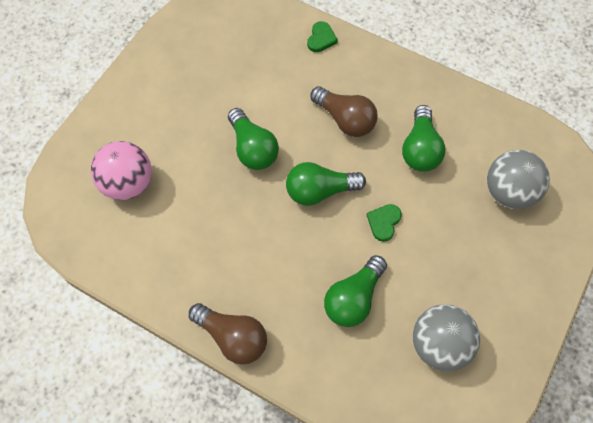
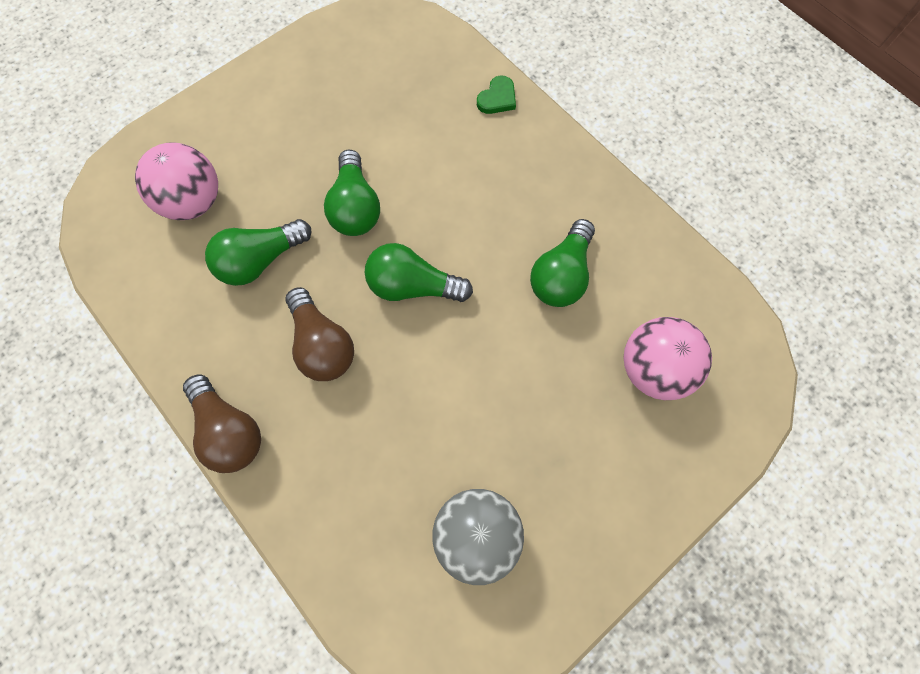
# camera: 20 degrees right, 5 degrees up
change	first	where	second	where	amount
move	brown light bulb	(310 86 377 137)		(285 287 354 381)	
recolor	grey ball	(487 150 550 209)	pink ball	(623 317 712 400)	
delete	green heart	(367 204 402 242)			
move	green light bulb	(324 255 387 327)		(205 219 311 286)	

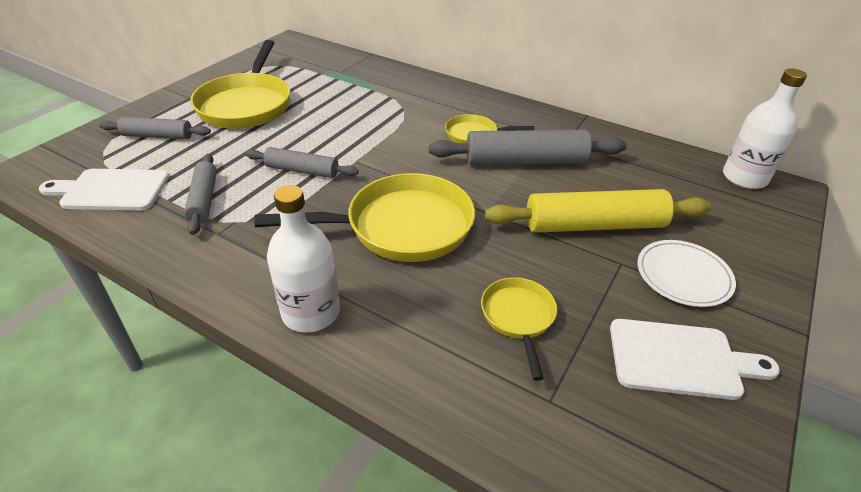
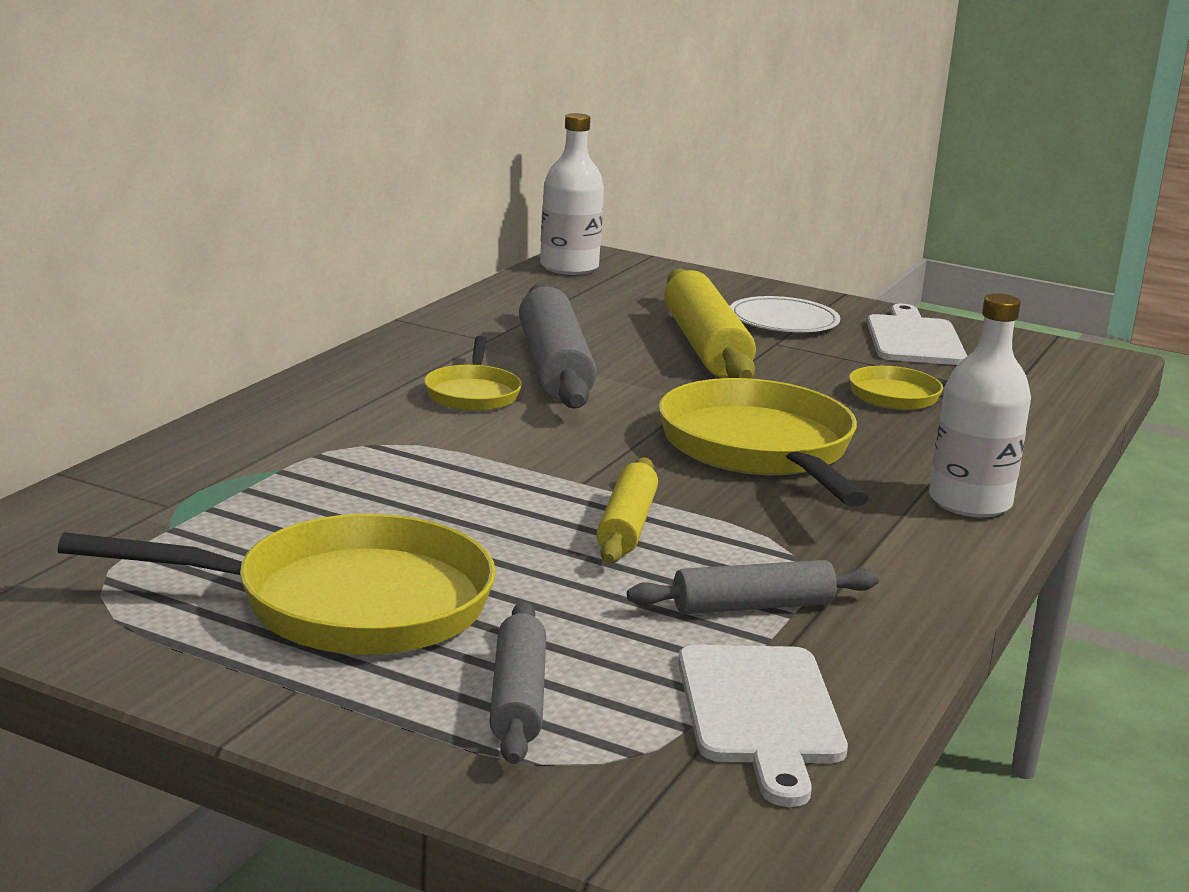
# camera: 95 degrees left, 20 degrees down
change	first	where	second	where	amount
recolor	grey rolling pin	(245 147 359 178)	yellow rolling pin	(597 457 658 563)	

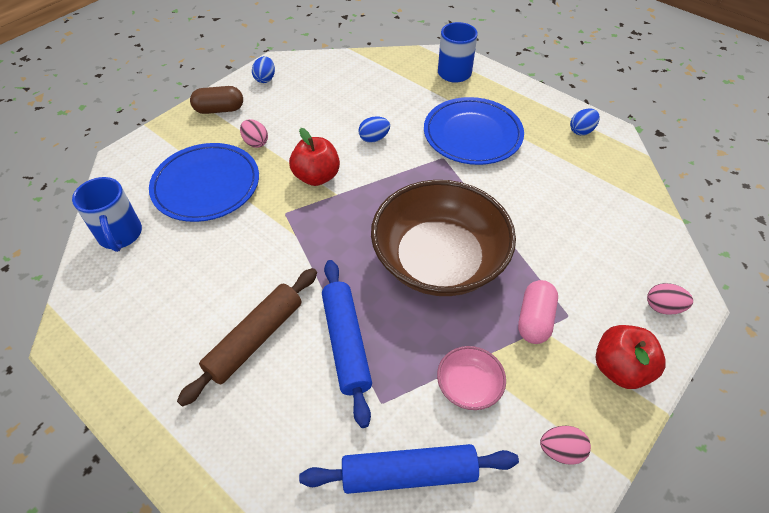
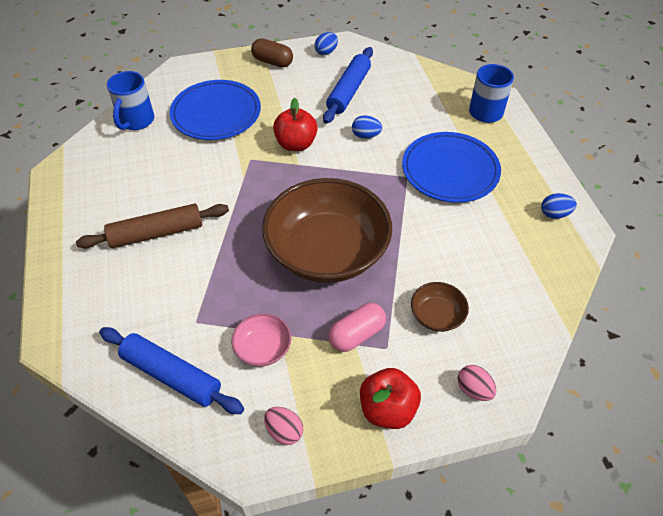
# camera: 35 degrees right, 0 degrees up
change	first	where	second	where	amount
delete	pink egg	(240 119 268 148)			
move	blue rolling pin	(322 260 372 428)		(323 47 373 124)	
insert			brown bowl	(411 282 469 332)	

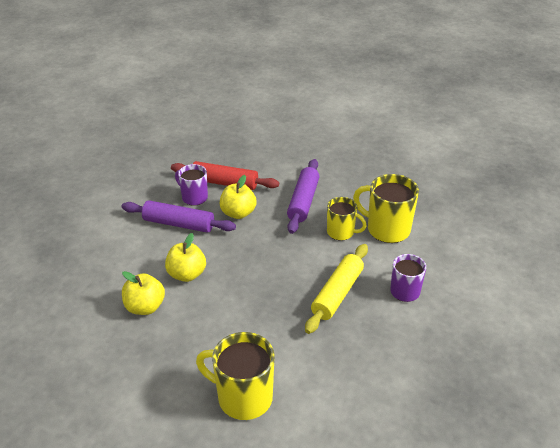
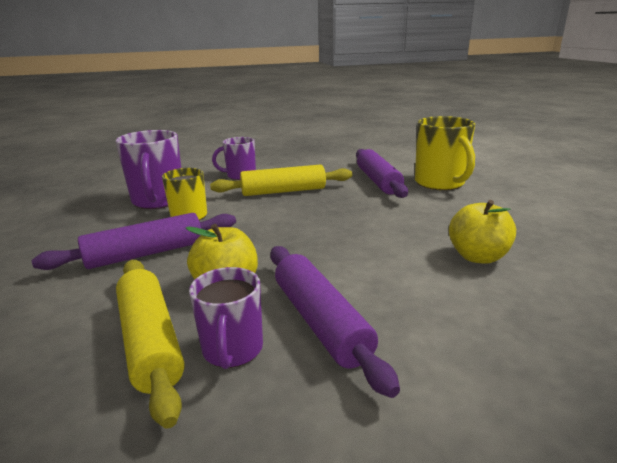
# camera: 130 degrees left, 15 degrees down
change	first	where	second	where	amount
recolor	red rolling pin	(171 161 279 190)	yellow rolling pin	(116 260 184 429)	
recolor	yellow mug	(353 174 419 243)	purple mug	(115 130 181 209)	
delete	yellow apple	(165 233 206 282)			
insert			purple rolling pin	(356 149 408 198)	

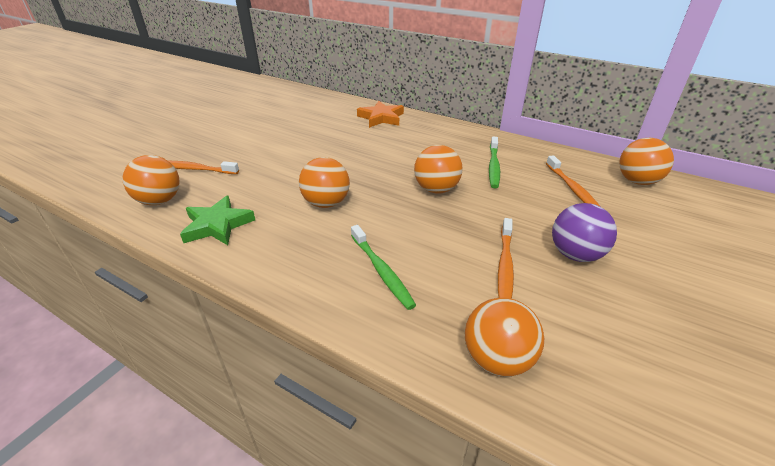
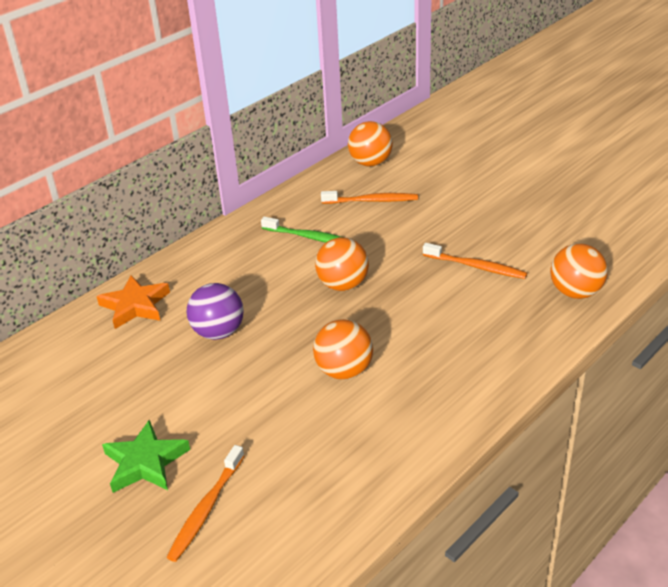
# camera: 75 degrees left, 0 degrees up
change	first	where	second	where	amount
delete	orange ball	(122 155 179 205)			
move	green star	(180 196 255 245)		(102 419 190 493)	
move	purple ball	(552 203 617 262)		(186 283 244 340)	
delete	green toothbrush	(351 225 416 310)			

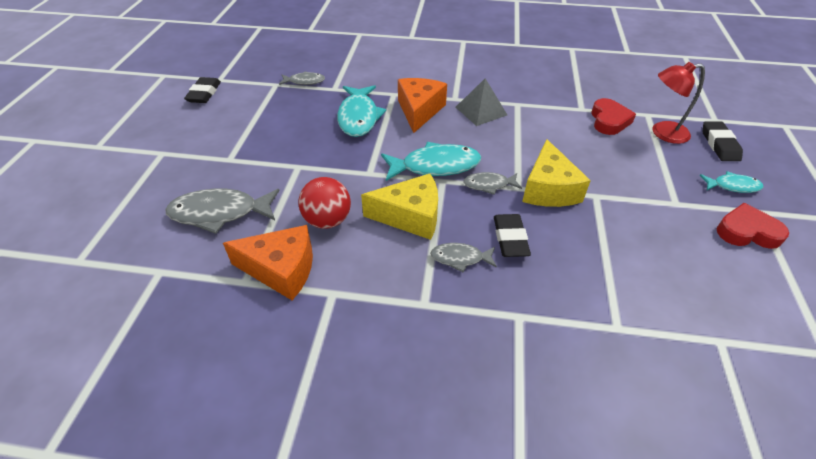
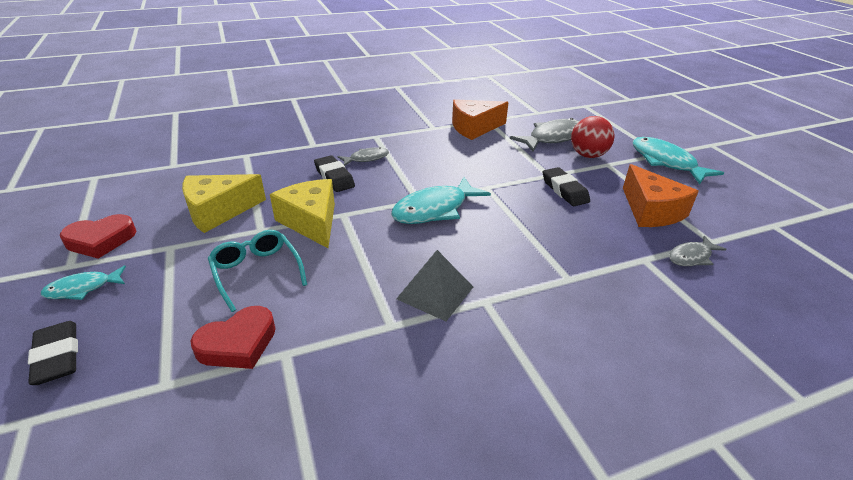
# camera: 150 degrees right, 10 degrees down
change	first	where	second	where	amount
delete	red lamp	(653 62 705 144)			
move	black eraser	(184 77 221 103)		(543 167 590 206)	
move	orange cheese	(398 78 447 133)		(623 164 699 227)	
move	turquoise fish	(337 85 386 137)		(633 137 724 184)	
rotate	red heart	(591 98 636 135)		(190 306 276 369)	105 degrees counterclockwise
delete	grey fish	(463 172 522 195)			
move	yellow cheese	(361 174 438 240)		(182 174 266 233)	
move	red ball	(298 177 351 229)		(571 116 615 158)	
insert			turquoise glasses	(208 230 307 312)	

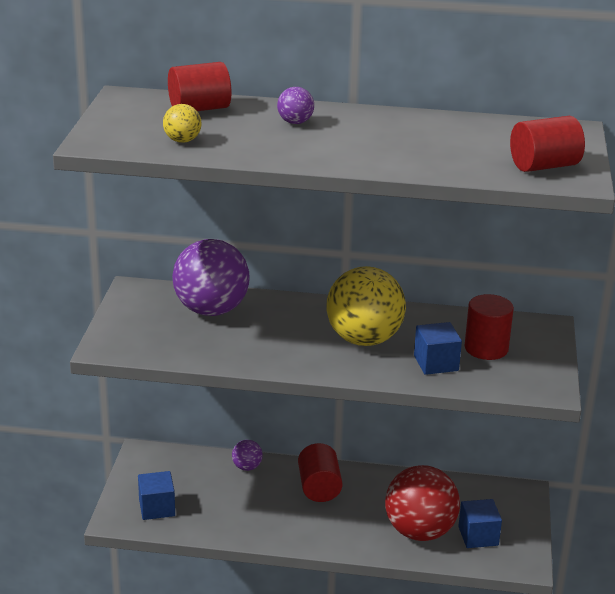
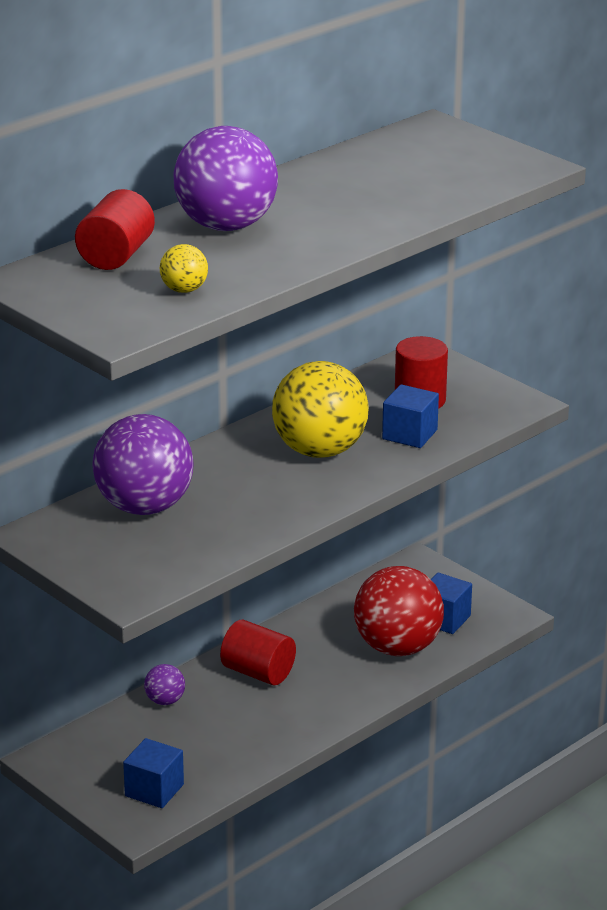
# camera: 50 degrees left, 0 degrees up
change	first	where	second	where	amount
resize	purple ball	(277 87 314 124)		(174 126 278 231)	x2.26
delete	red cylinder	(510 116 585 172)			

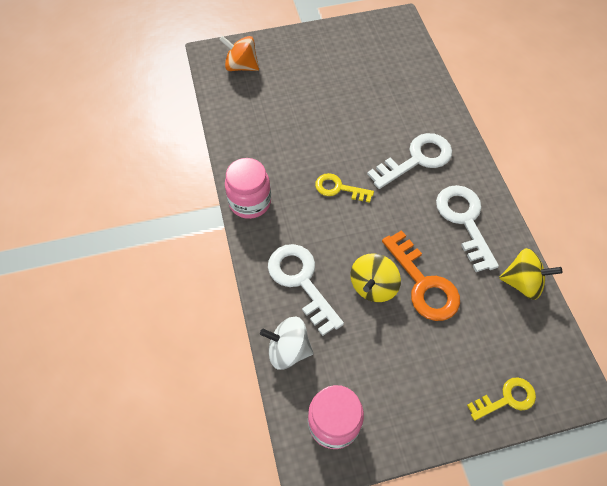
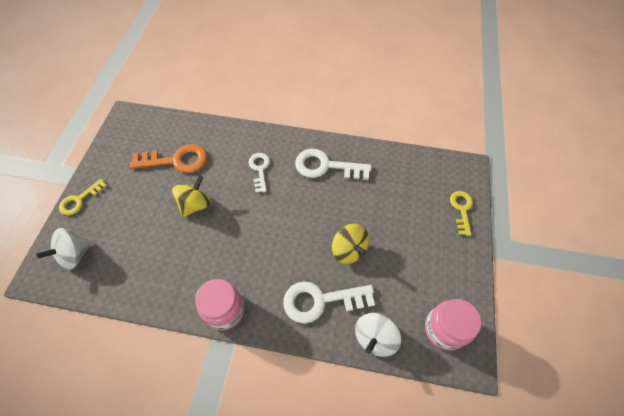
# camera: 65 degrees left, 0 degrees up
change	first	where	second	where	amount
recolor	orange spinning top	(219 36 259 71)	white spinning top	(36 228 92 269)	
resize	white key	(367 133 452 189)		(249 153 270 193)	x0.62
move	yellow key	(315 173 374 203)		(59 179 107 215)	
move	orange key	(382 230 460 321)		(130 144 207 173)	
move	yellow spinning top	(499 248 562 300)		(172 175 211 217)	

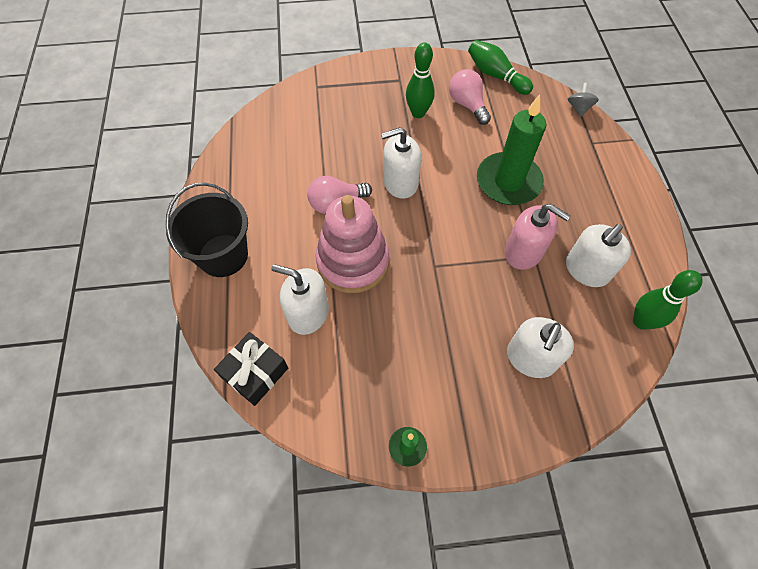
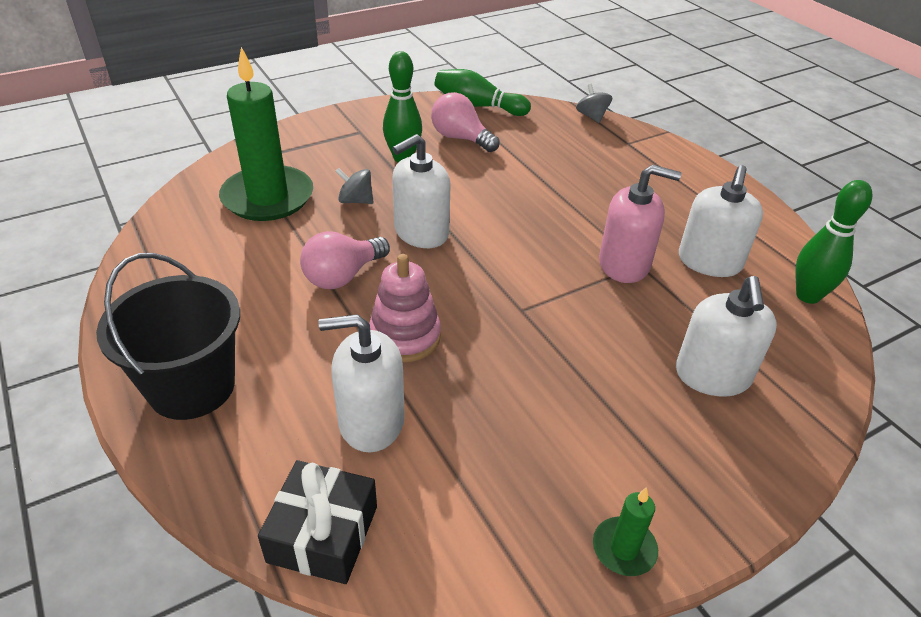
# camera: 25 degrees left, 20 degrees down
change	first	where	second	where	amount
move	green candle	(477 95 546 205)		(219 47 313 221)	
resize	pink stacking toy	(315 195 389 293)		(369 254 441 362)	x0.63
insert			grey spinning top	(335 168 374 204)	

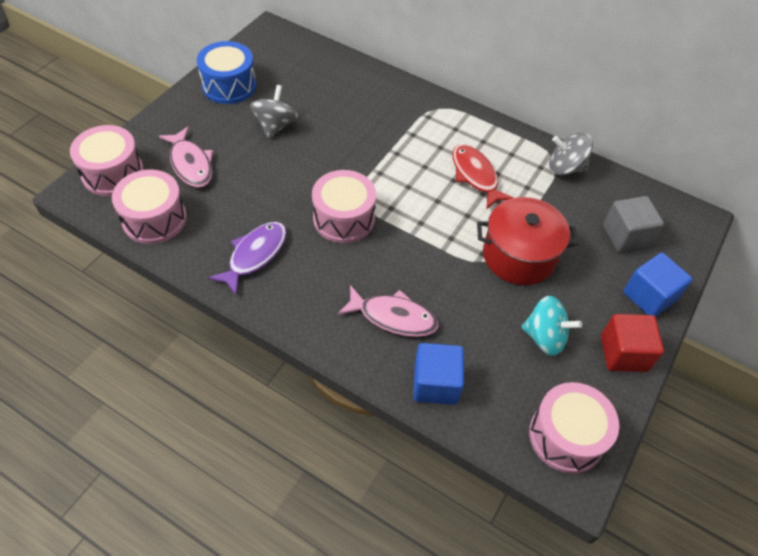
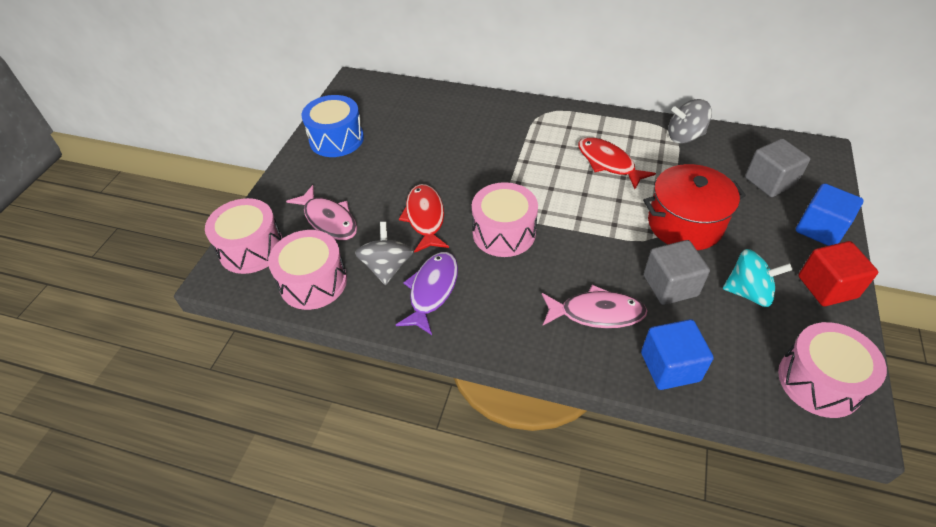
# camera: 10 degrees left, 5 degrees down
change	first	where	second	where	amount
move	grey spinning top	(250 85 298 138)		(355 222 413 285)	
insert			red fish	(399 184 449 253)	
insert			grey cube	(644 240 710 305)	

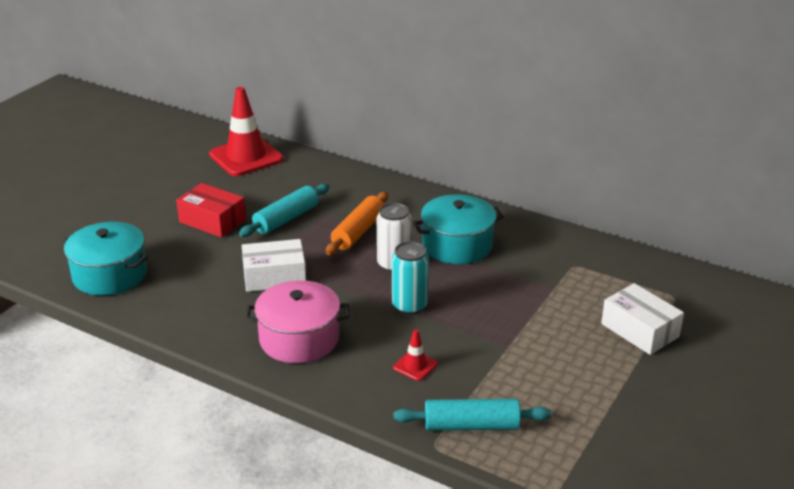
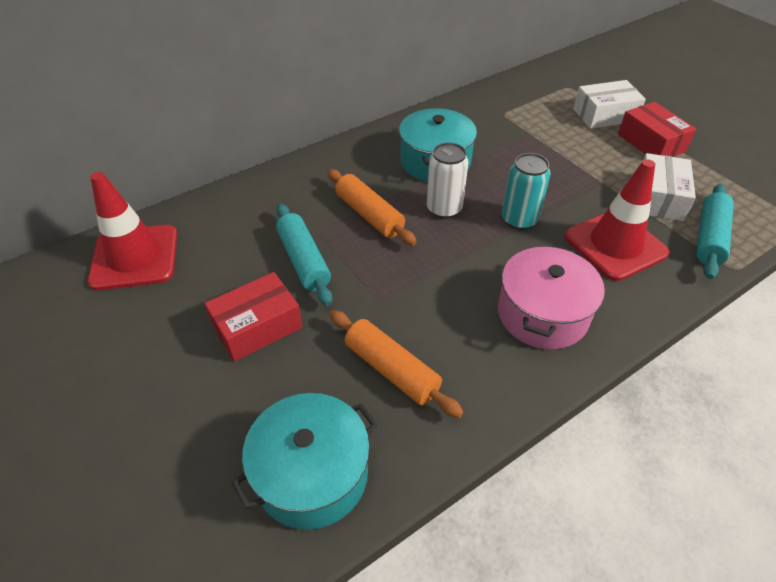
# camera: 65 degrees left, 15 degrees up
change	first	where	second	where	amount
move	white box	(242 239 306 292)		(643 153 696 221)	
resize	red traffic cone	(393 329 438 381)		(565 159 670 281)	x2.24
insert			red box	(618 102 696 157)	
insert			orange rolling pin	(329 310 464 418)	

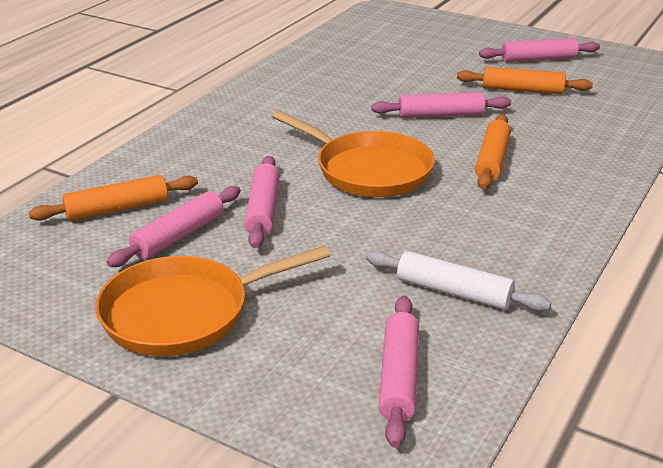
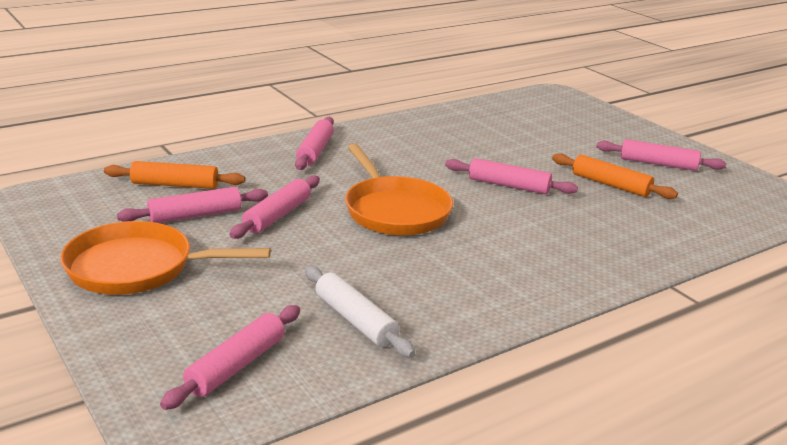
# camera: 25 degrees right, 5 degrees down
change	first	where	second	where	amount
delete	orange rolling pin	(475 114 511 190)			
insert			pink rolling pin	(295 117 334 170)	

